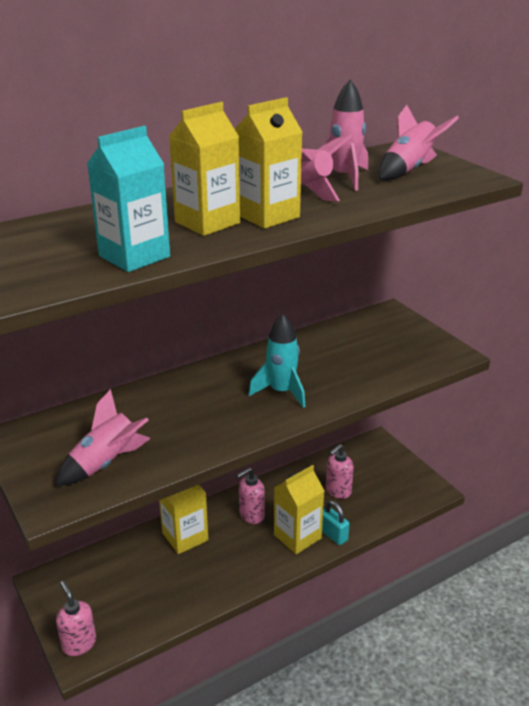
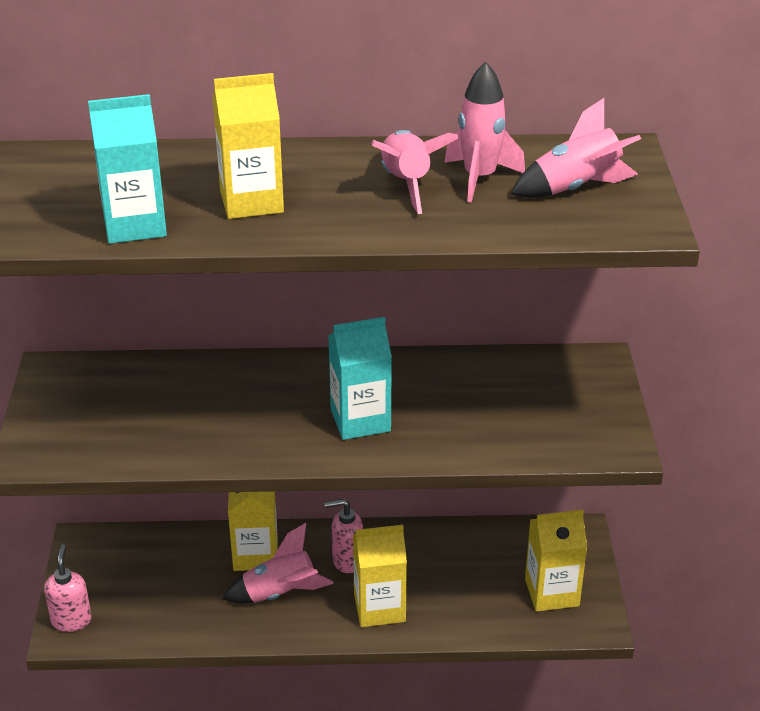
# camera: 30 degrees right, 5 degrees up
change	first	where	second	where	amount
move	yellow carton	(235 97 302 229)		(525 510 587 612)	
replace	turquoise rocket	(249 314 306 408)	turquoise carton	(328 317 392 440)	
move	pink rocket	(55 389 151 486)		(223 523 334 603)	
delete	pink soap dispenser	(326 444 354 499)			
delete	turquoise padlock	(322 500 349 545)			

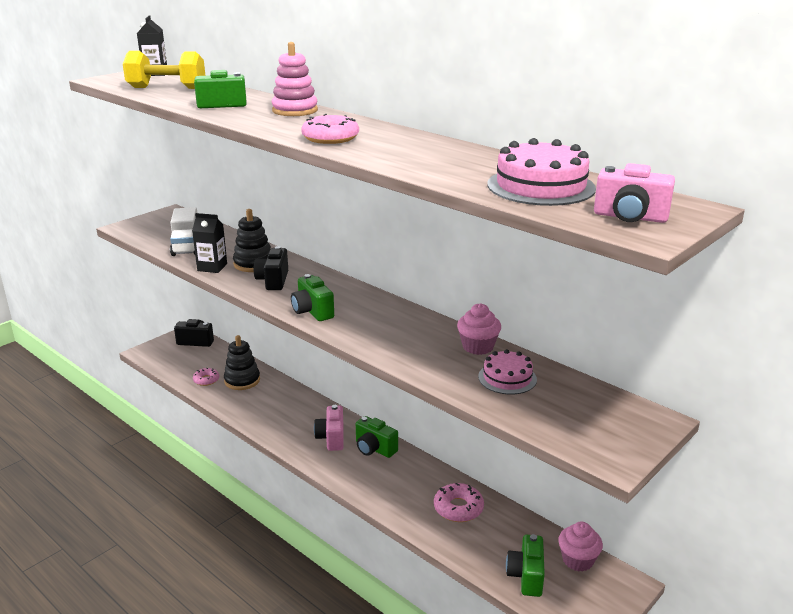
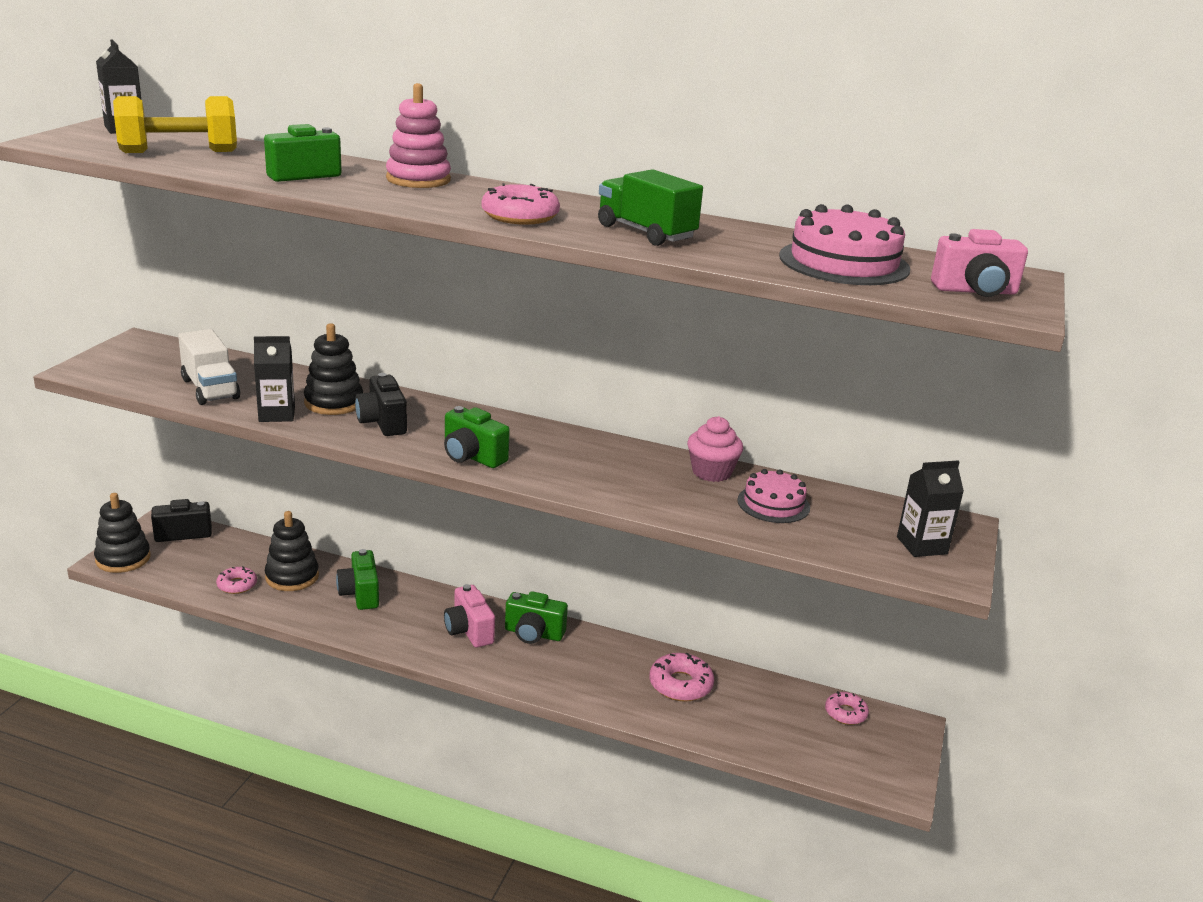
# camera: 25 degrees left, 0 degrees up
change	first	where	second	where	amount
replace	pink cupcake	(558 522 603 572)	pink donut	(825 691 869 725)	
move	green camera	(506 534 545 597)		(336 549 379 610)	
insert			green truck	(598 169 703 246)	
insert			black carton	(897 460 964 557)	
insert			black stacking toy	(94 493 151 573)	

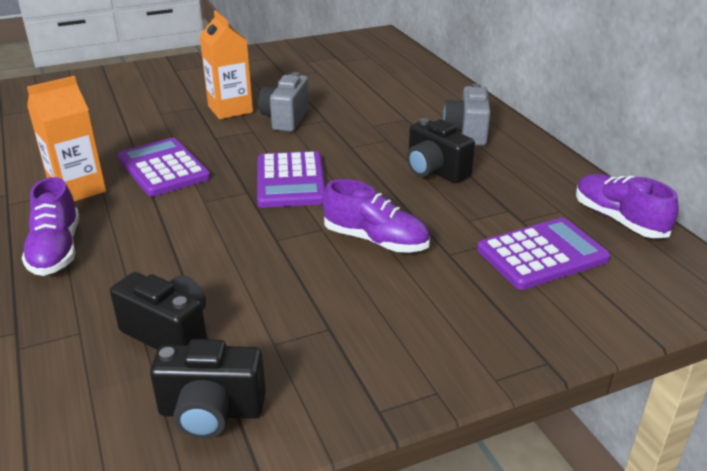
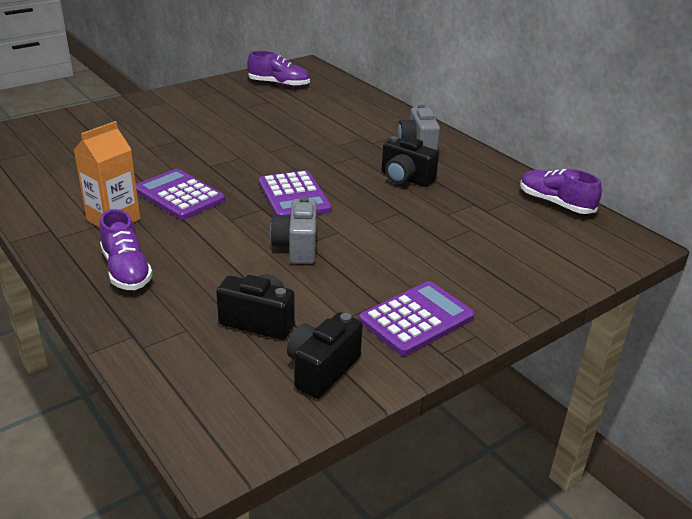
# camera: 15 degrees left, 0 degrees up
change	first	where	second	where	amount
delete	orange carton	(200 10 253 119)			
move	grey camera	(258 72 309 132)		(270 196 317 264)	
move	purple shoe	(323 179 430 253)		(247 51 310 87)	
move	purple calculator	(477 218 610 290)		(359 281 475 356)	
rotate	black camera	(150 339 266 439)		(287 312 363 399)	135 degrees clockwise

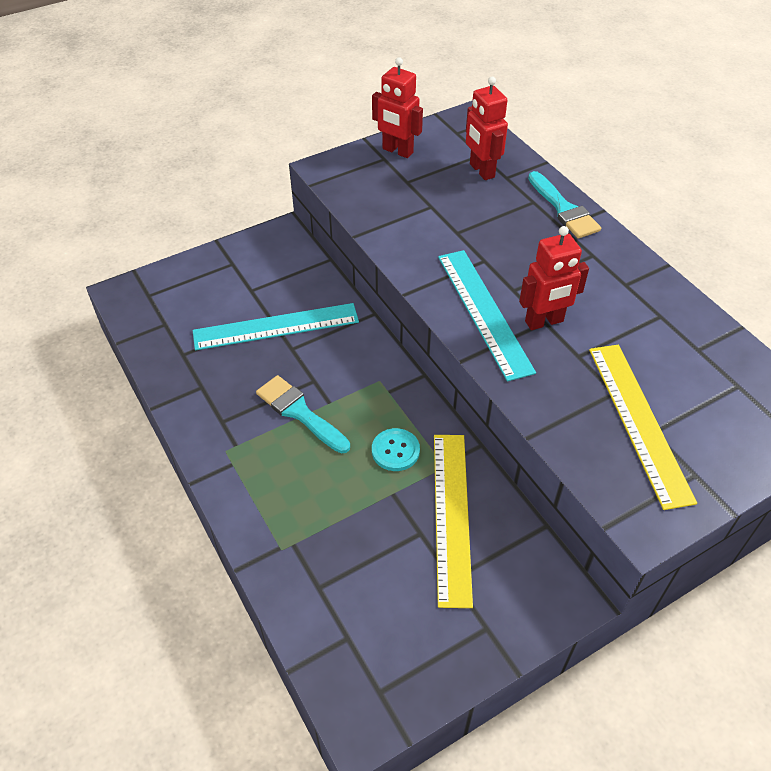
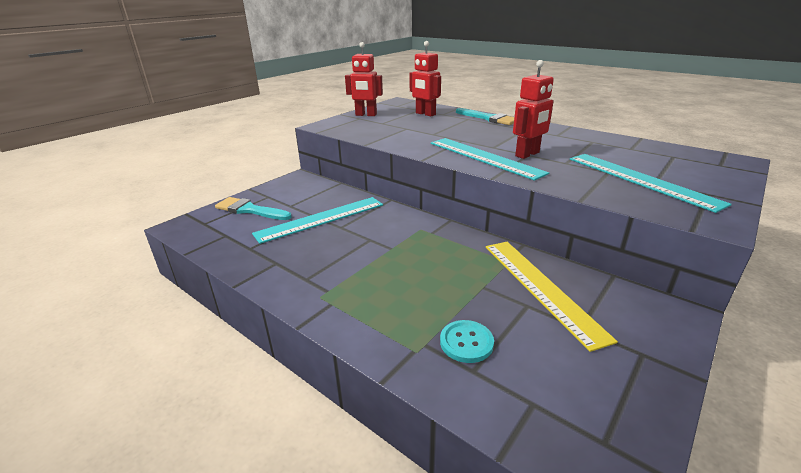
# camera: 20 degrees left, 20 degrees down
change	first	where	second	where	amount
recolor	yellow ruler	(589 345 697 510)	turquoise ruler	(570 154 732 213)	
move	turquoise brush	(256 375 350 453)		(215 197 292 220)	
move	turquoise button	(372 428 420 471)		(440 320 494 363)	

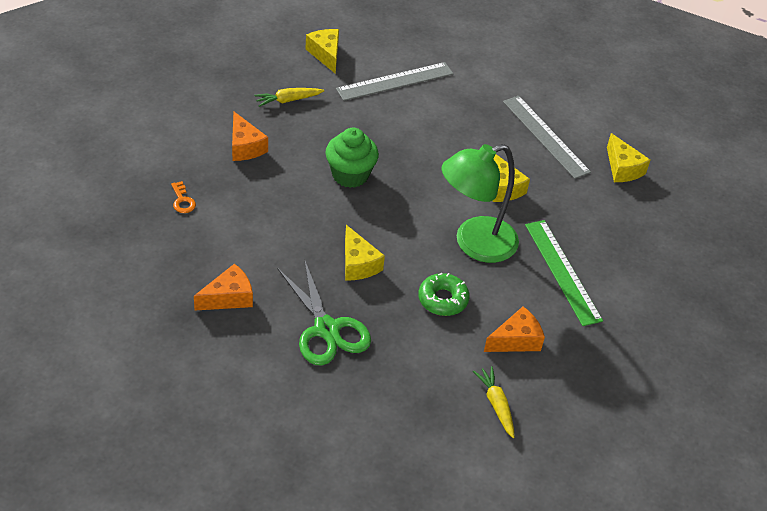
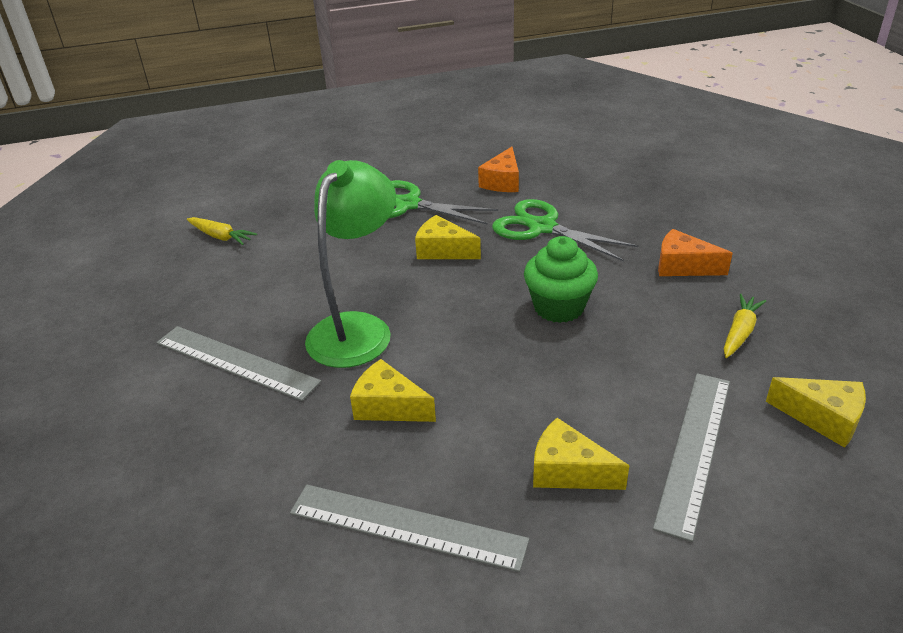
# camera: 145 degrees right, 10 degrees down
change	first	where	second	where	amount
move	yellow cheese	(607 133 650 182)		(533 418 629 490)	
delete	orange key	(171 181 196 213)			
recolor	green ruler	(525 220 603 326)	grey ruler	(156 326 321 401)	
delete	green donut	(418 273 470 316)			
delete	orange cheese	(484 306 545 352)			
insert			green scissors	(492 199 638 261)	

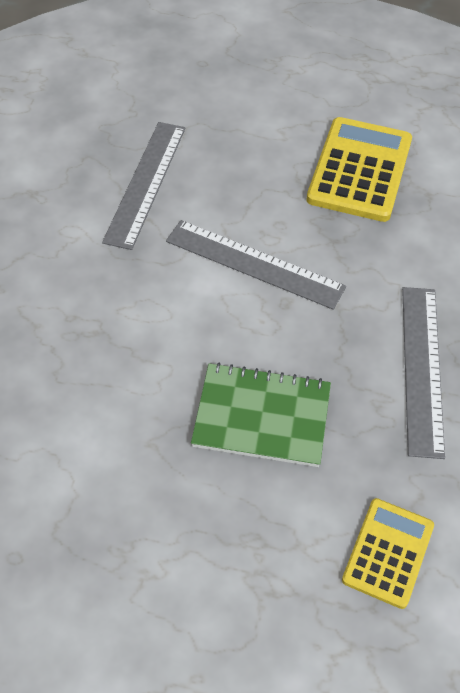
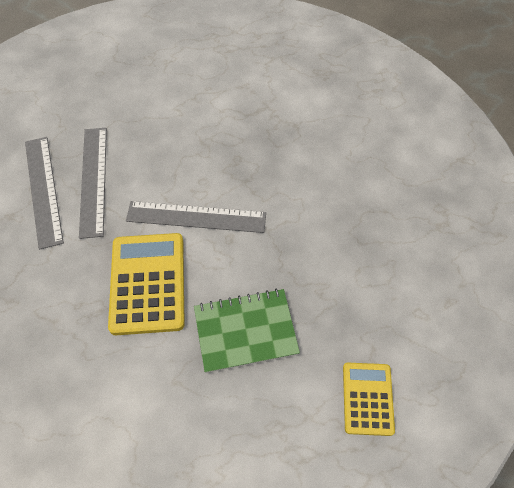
# camera: 20 degrees left, 5 degrees up
change	first	where	second	where	amount
move	yellow calculator	(306 117 412 222)		(108 233 185 335)	
move	grey ruler	(402 287 445 459)		(25 137 64 250)	

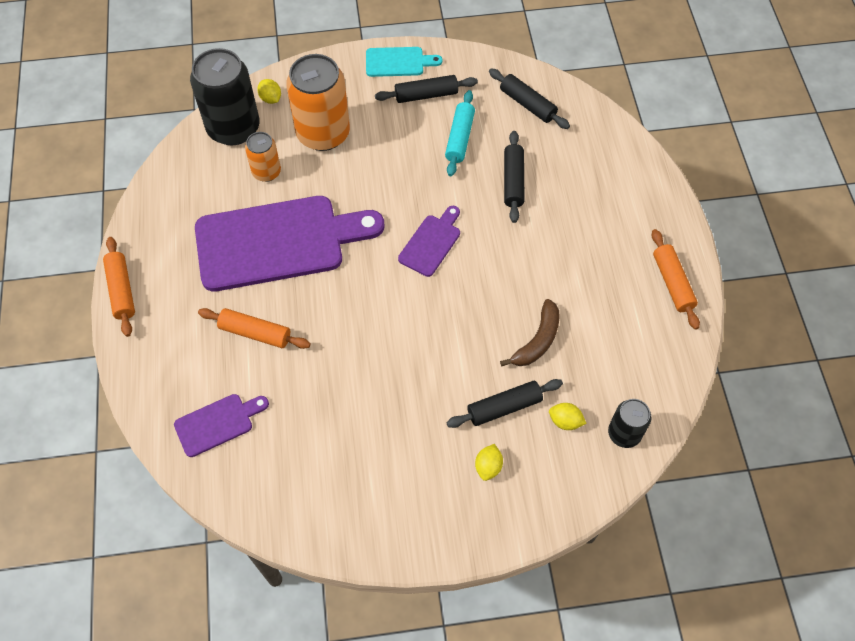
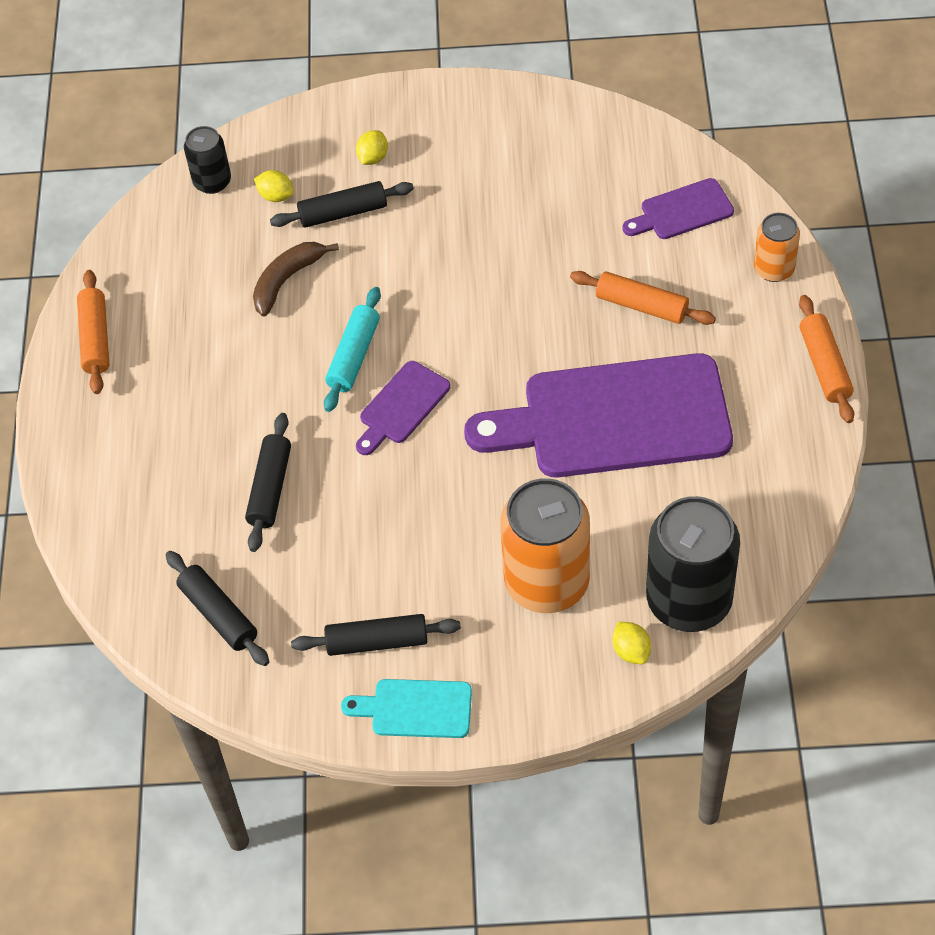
# camera: 170 degrees left, 5 degrees down
change	first	where	second	where	amount
move	turquoise rolling pin	(445 90 475 176)		(324 287 381 412)	
move	orange can	(245 132 281 182)		(754 213 800 282)	

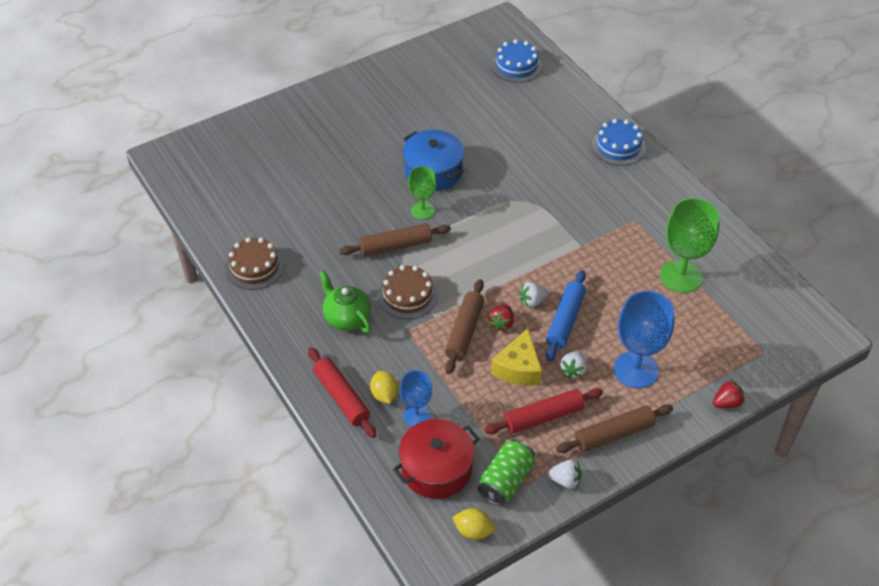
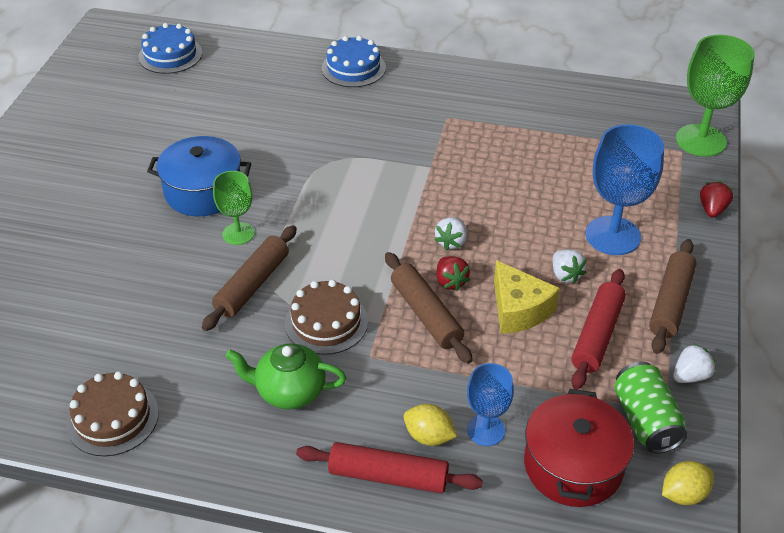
# camera: 45 degrees left, 5 degrees down
change	first	where	second	where	amount
move	green goblet	(660 198 720 293)		(676 35 754 157)	
delete	blue rolling pin	(546 270 586 362)			

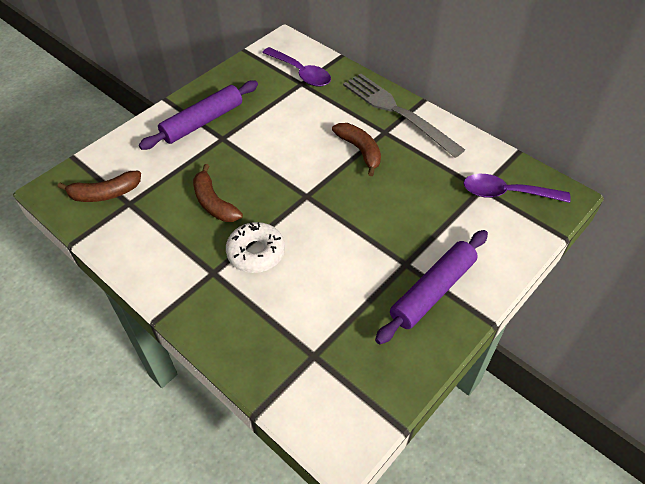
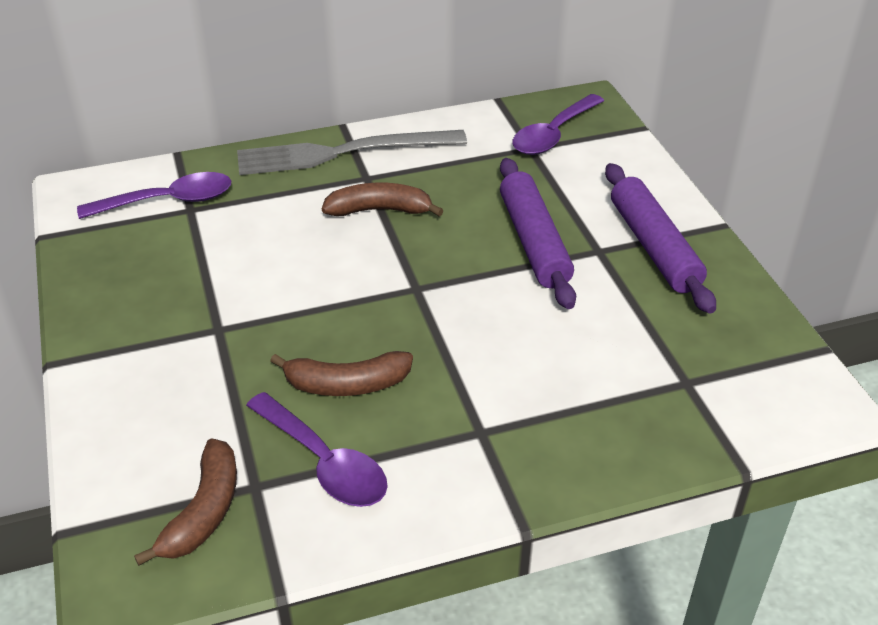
# camera: 60 degrees left, 10 degrees down
change	first	where	second	where	amount
move	purple rolling pin	(139 80 258 150)		(500 158 576 309)	
delete	white donut	(226 222 285 273)			
insert			purple spoon	(246 392 388 507)	

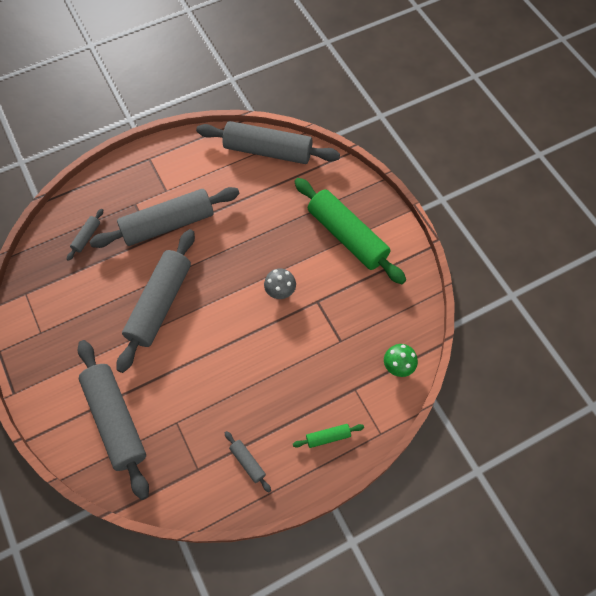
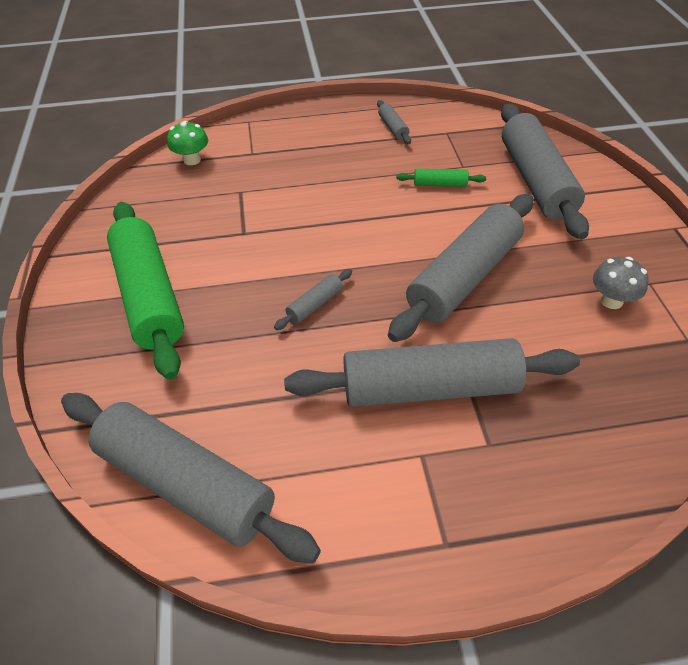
# camera: 160 degrees left, 15 degrees down
change	first	where	second	where	amount
move	grey rolling pin	(67 209 103 261)		(274 269 352 330)	
move	grey mushroom	(264 269 296 299)		(593 257 649 309)	
move	green rolling pin	(293 424 364 448)		(396 169 486 187)	

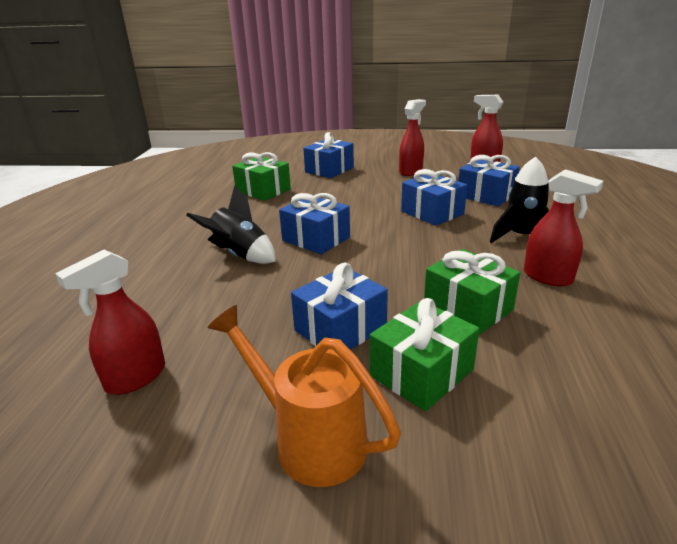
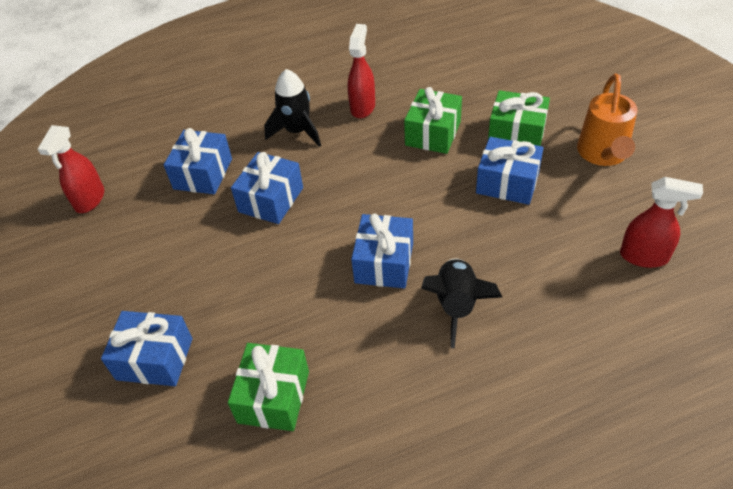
# camera: 115 degrees left, 20 degrees up
change	first	where	second	where	amount
delete	red spray bottle	(399 99 426 176)			

